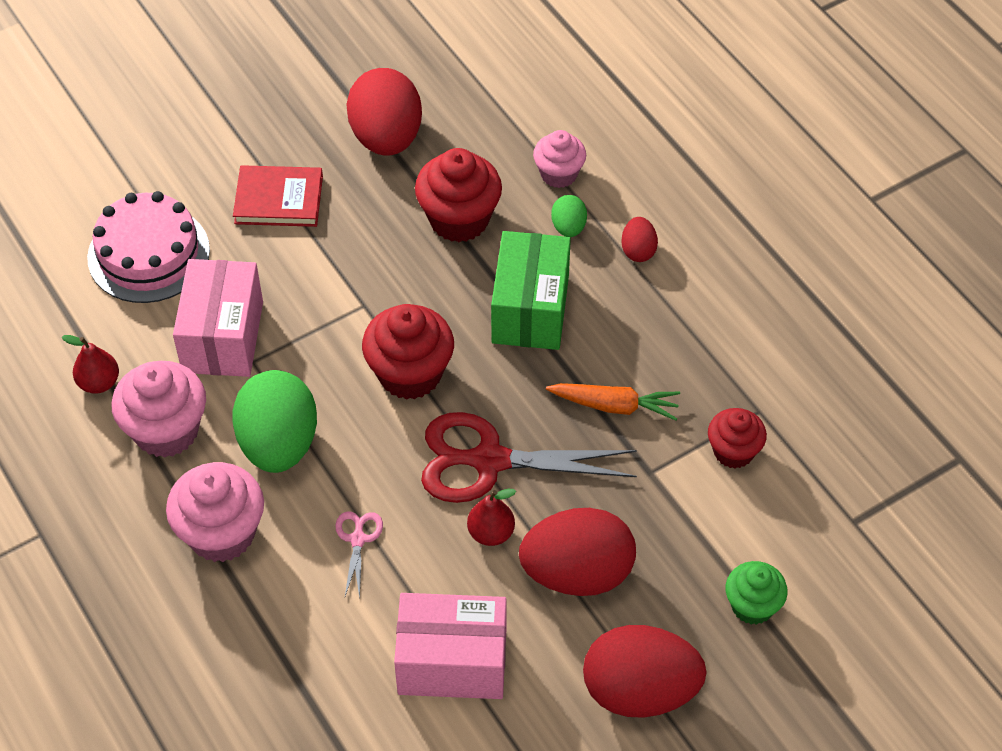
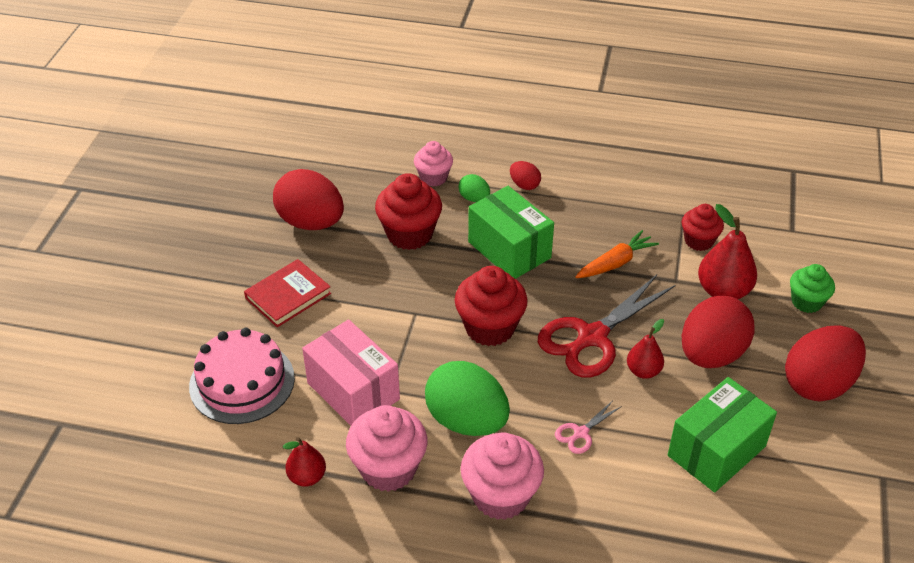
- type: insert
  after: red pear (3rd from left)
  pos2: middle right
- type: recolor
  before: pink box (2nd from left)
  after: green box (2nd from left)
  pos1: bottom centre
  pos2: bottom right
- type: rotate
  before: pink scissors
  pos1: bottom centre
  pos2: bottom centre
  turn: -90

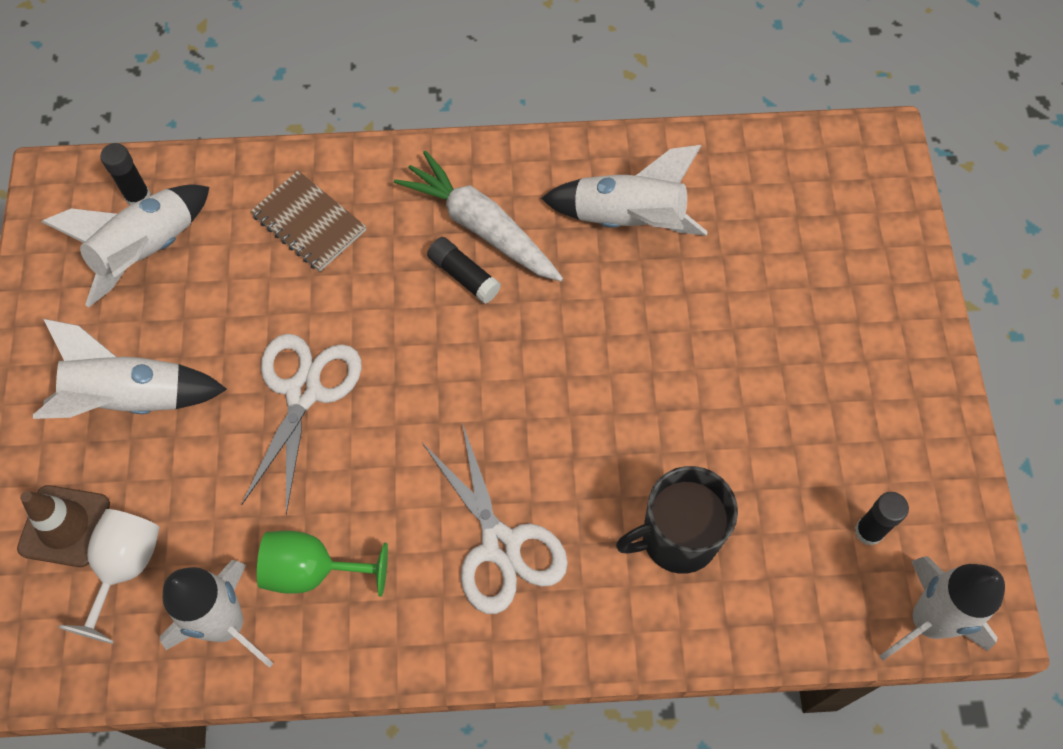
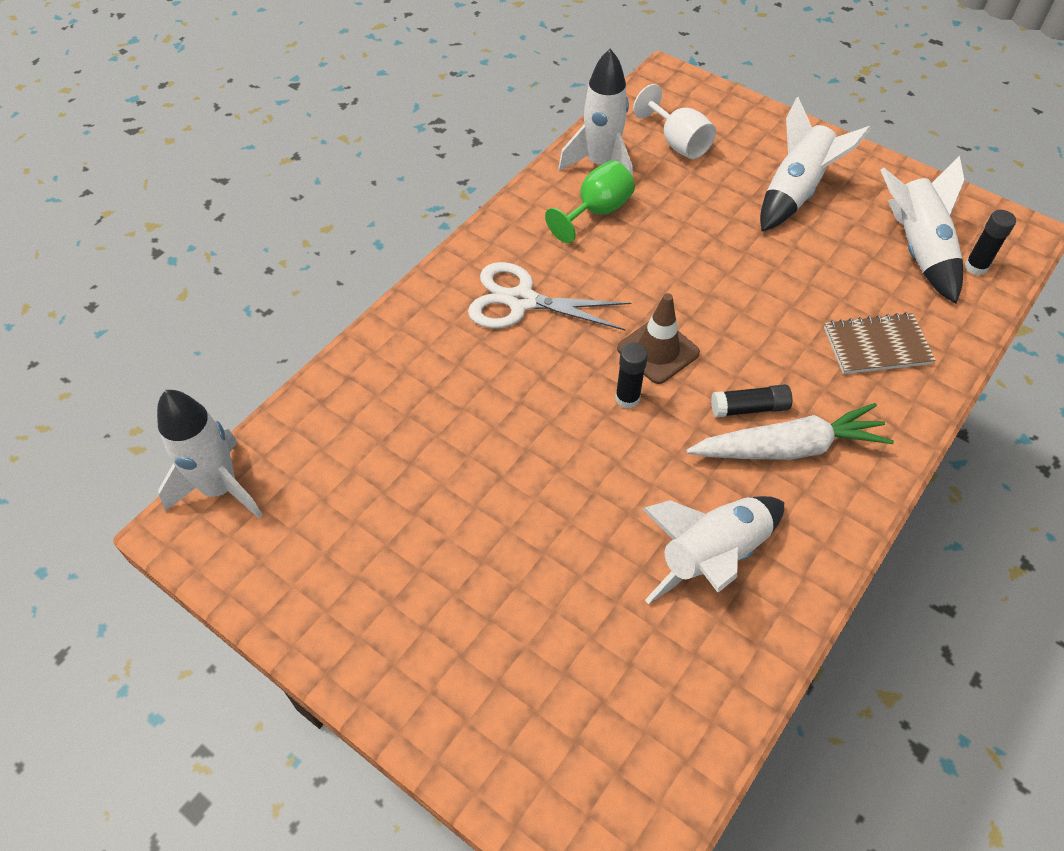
- type: delete
  before: white scissors (1st from left)
  pos1: middle left
- type: delete
  before: black mug
  pos1: bottom centre
- type: move
  before: brown traffic cone
  pos1: bottom left
  pos2: centre
- type: move
  before: black glue stick (3rd from left in the first image)
  after: black glue stick (1st from left)
  pos1: bottom right
  pos2: centre

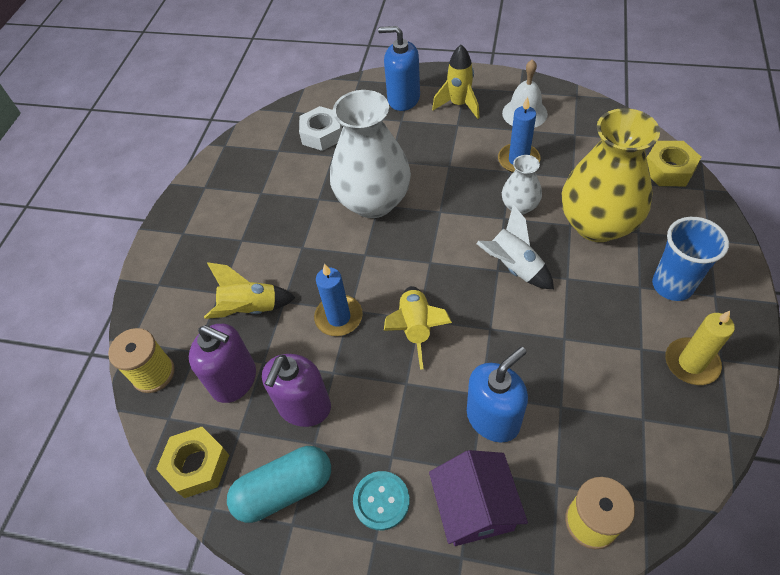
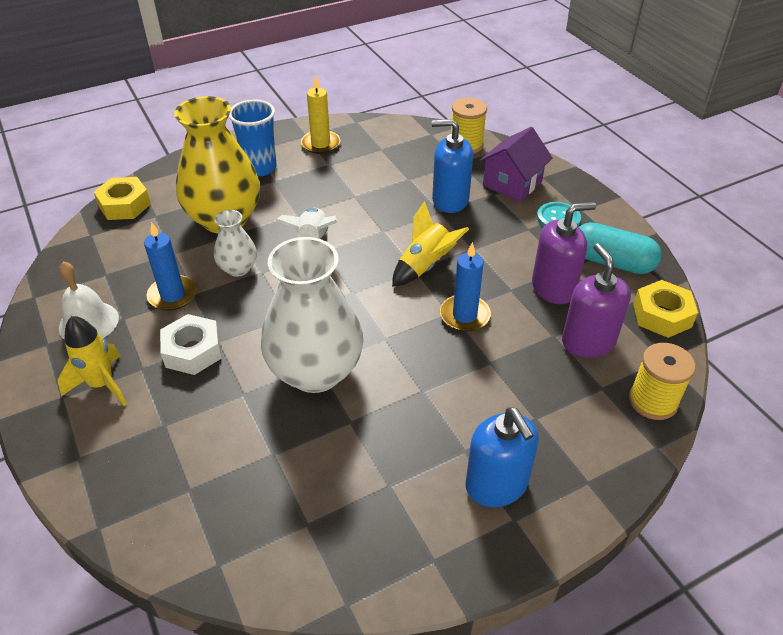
- type: delete
  before: yellow rocket (1st from left)
  pos1: middle left
- type: move
  before: white nut
  pos1: top centre
  pos2: middle left
- type: move
  before: blue soap dispenser (1st from left in the first image)
  after: blue soap dispenser (2nd from left)
  pos1: top centre
  pos2: bottom centre

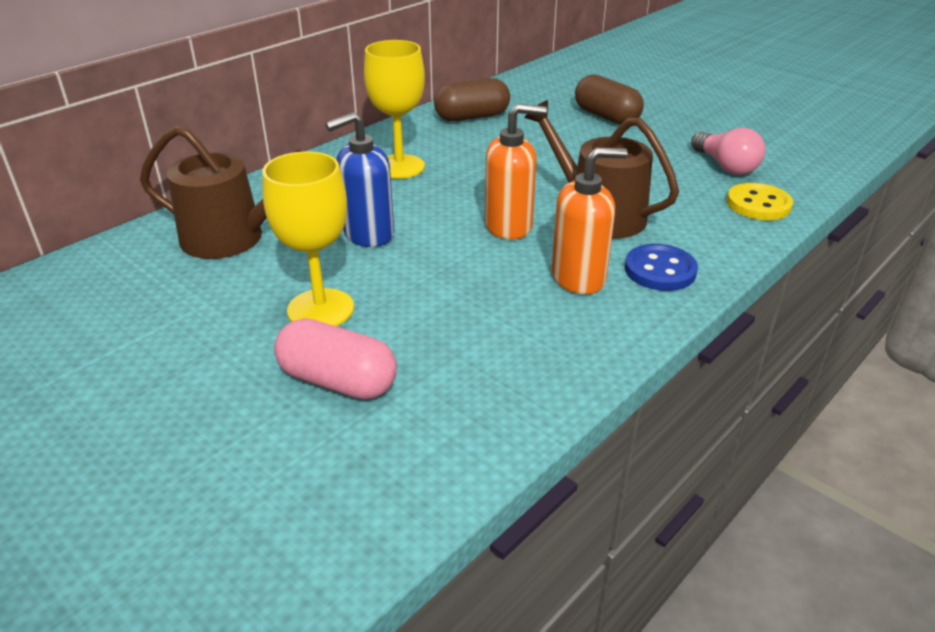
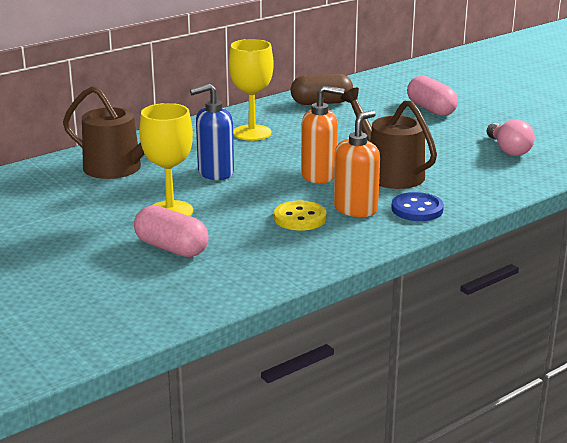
- type: move
  before: yellow button
  pos1: top right
  pos2: centre
- type: recolor
  before: brown capsule (2nd from left)
  after: pink capsule (2nd from left)
  pos1: top centre
  pos2: top right
- type: rotate
  before: orange soap dispenser (2nd from left)
  pos1: centre
  pos2: centre
  turn: -45

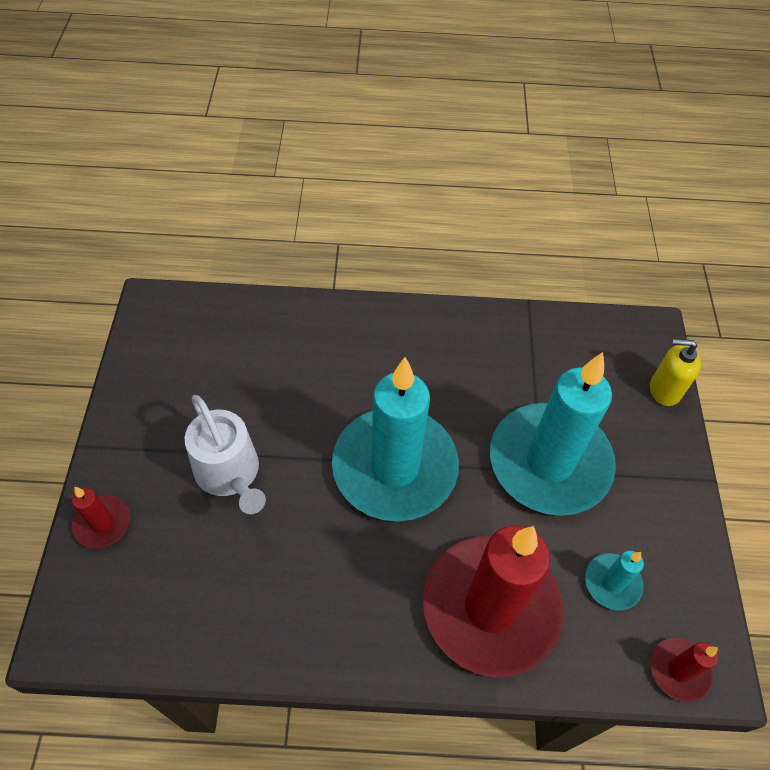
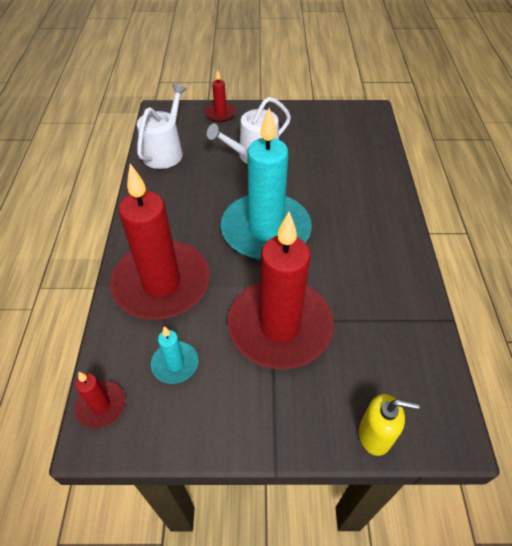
- type: insert
  after: white watering can (1st from left)
  pos2: top left
- type: recolor
  before: turquoise candle (2nd from left)
  after: red candle (4th from left)
  pos1: middle right
  pos2: centre
- type: rotate
  before: yellow soap dispenser
  pos1: middle right
  pos2: bottom right
  turn: 90

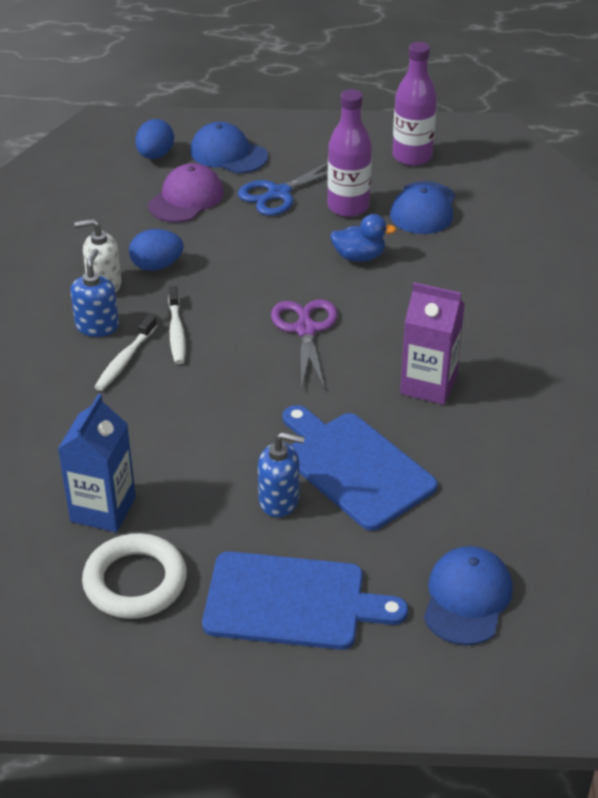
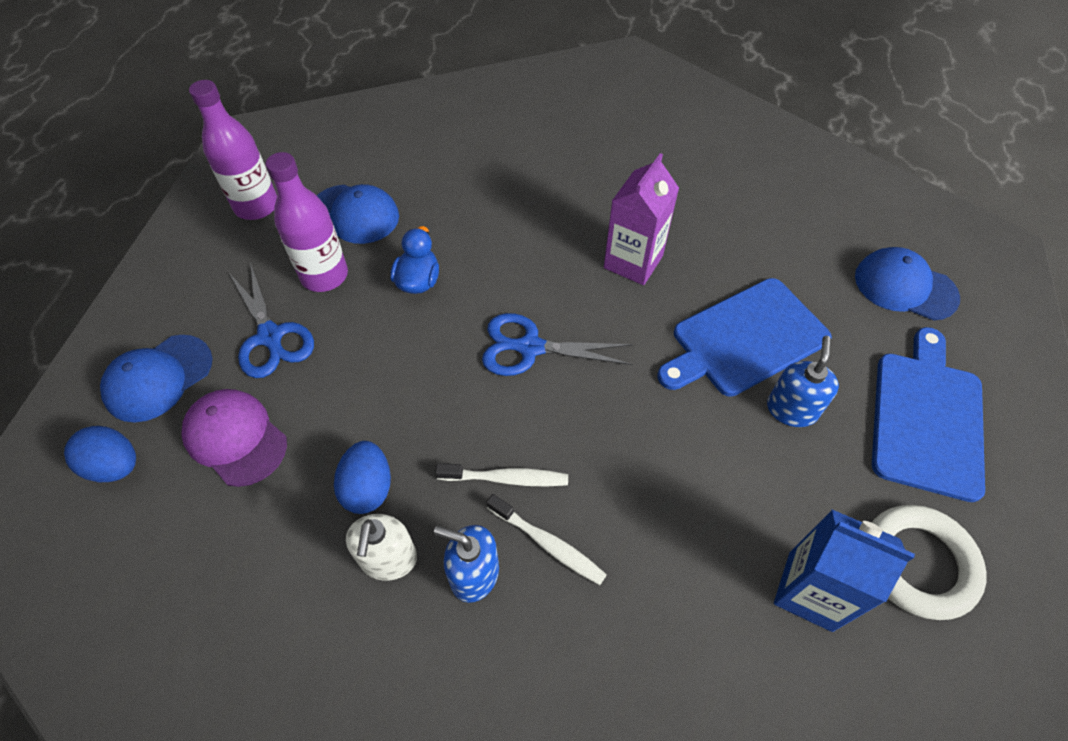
- type: recolor
  before: purple scissors
  after: blue scissors (2nd from left)
  pos1: centre
  pos2: centre

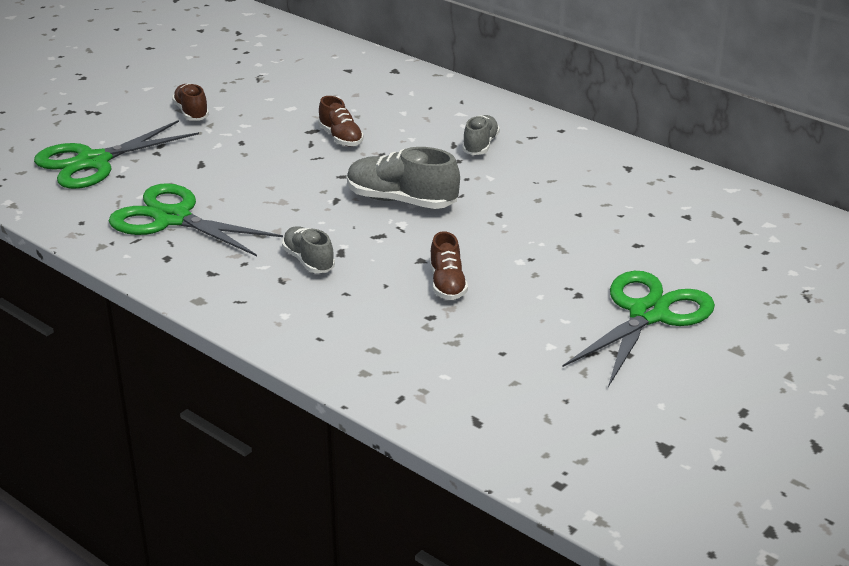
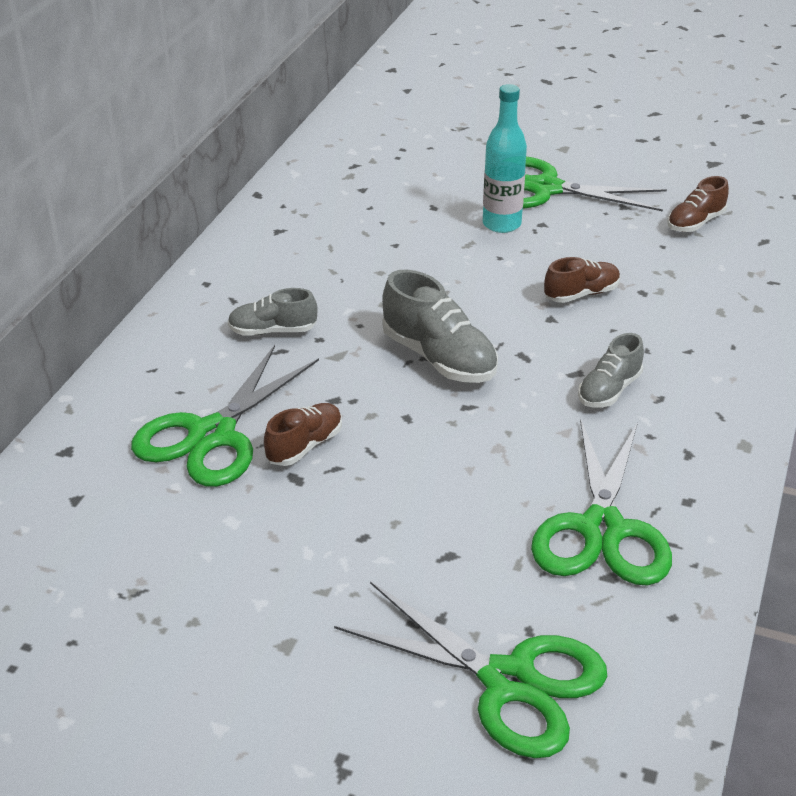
- type: insert
  after: green scissors (1st from left)
  pos2: middle left
- type: insert
  after: turquoise bottle
  pos2: top centre
- type: move
  before: brown shoe (1st from left in the first image)
  after: brown shoe (3rd from left)
  pos1: top left
  pos2: top right
- type: rotate
  before: grey shoe (2nd from left)
  pos1: top centre
  pos2: centre
  turn: -45

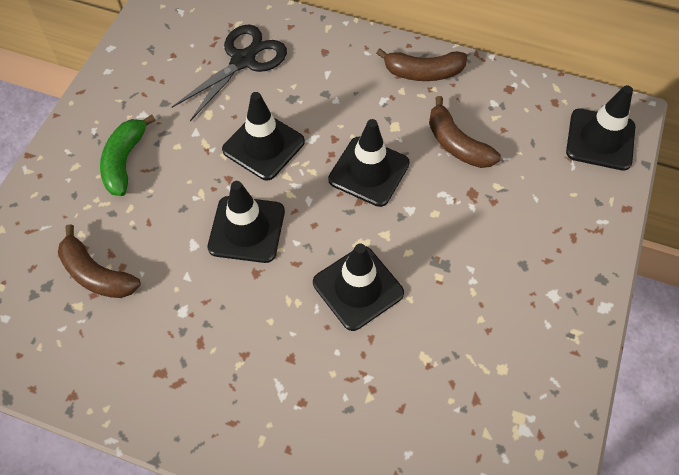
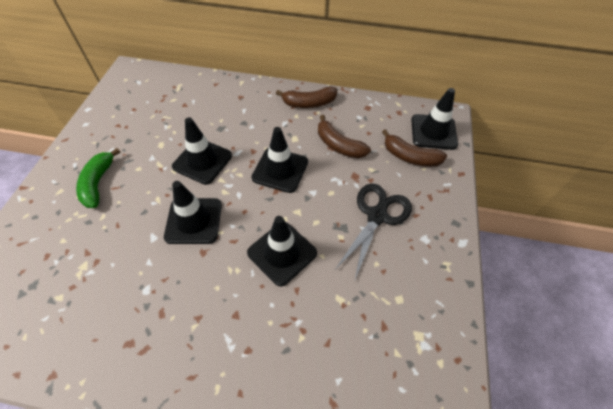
- type: move
  before: brown banana (1st from left in the first image)
  after: brown banana (3rd from left)
  pos1: middle left
  pos2: middle right
- type: move
  before: black scissors
  pos1: top centre
  pos2: centre

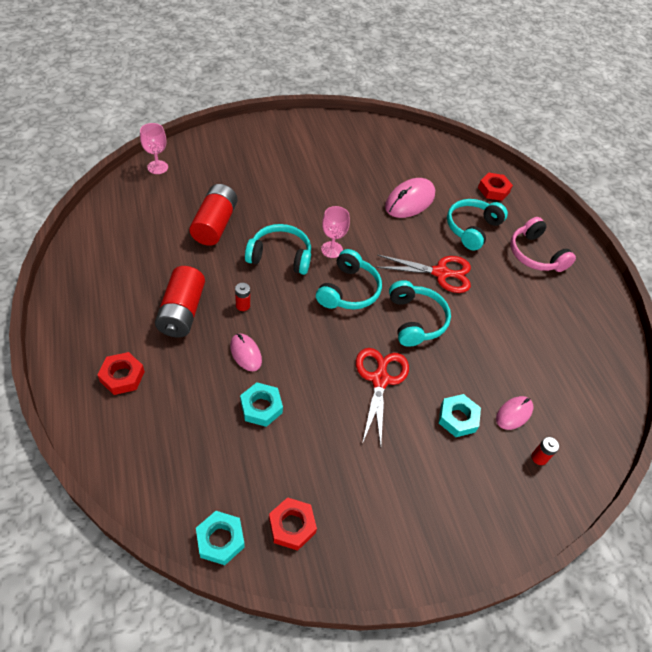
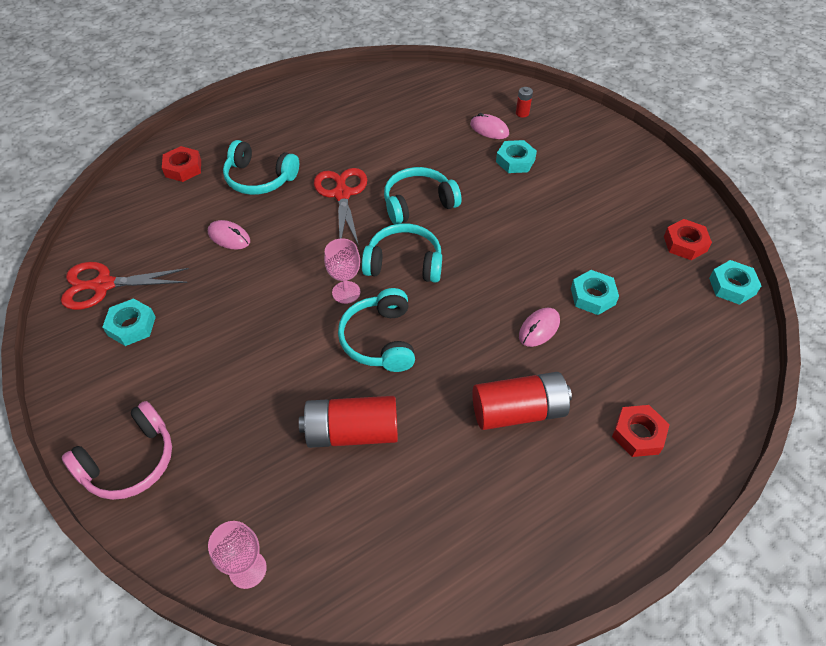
- type: delete
  before: red battery (3rd from left)
  pos1: centre
- type: insert
  after: turquoise nut (1st from left)
  pos2: middle left
- type: move
  before: red scissors (1st from left)
  pos1: centre
  pos2: middle left
- type: move
  before: pink headphones
  pos1: middle right
  pos2: bottom left
- type: resize
  before: pink mouse (2nd from left in the first image)
  pos1: top centre
  pos2: middle left
  scale: 0.58

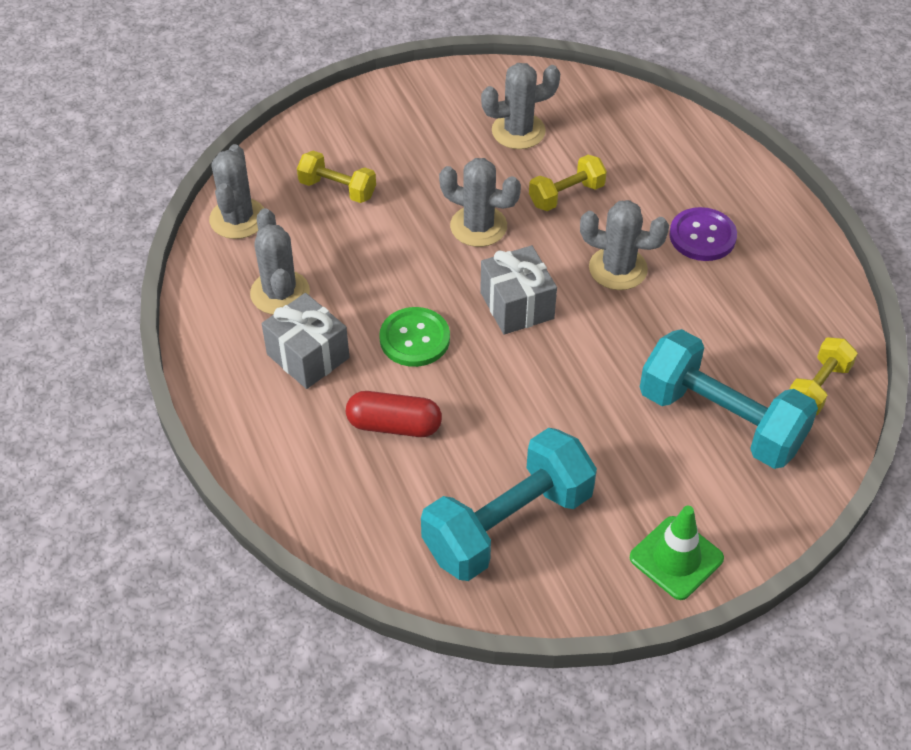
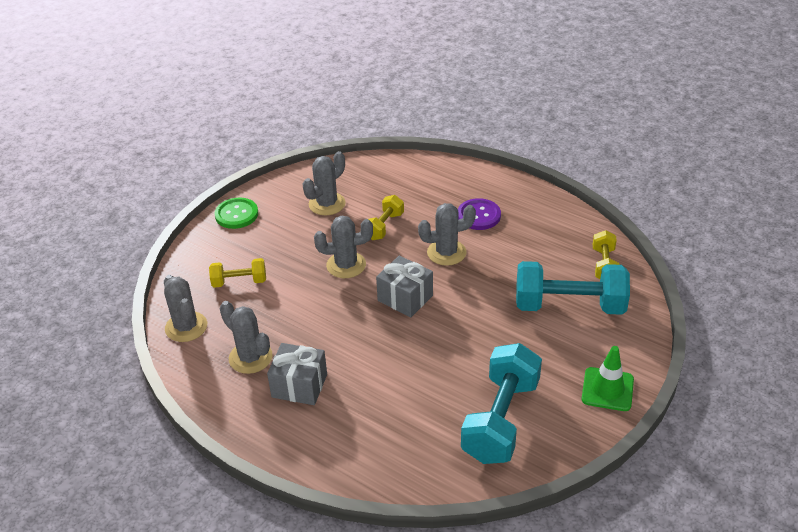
- type: delete
  before: red capsule
  pos1: centre
- type: move
  before: green button
  pos1: centre
  pos2: middle left

